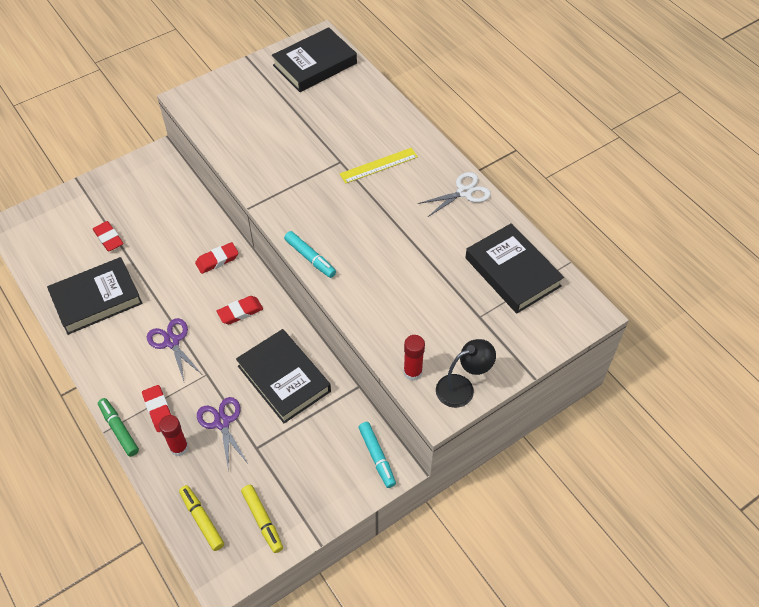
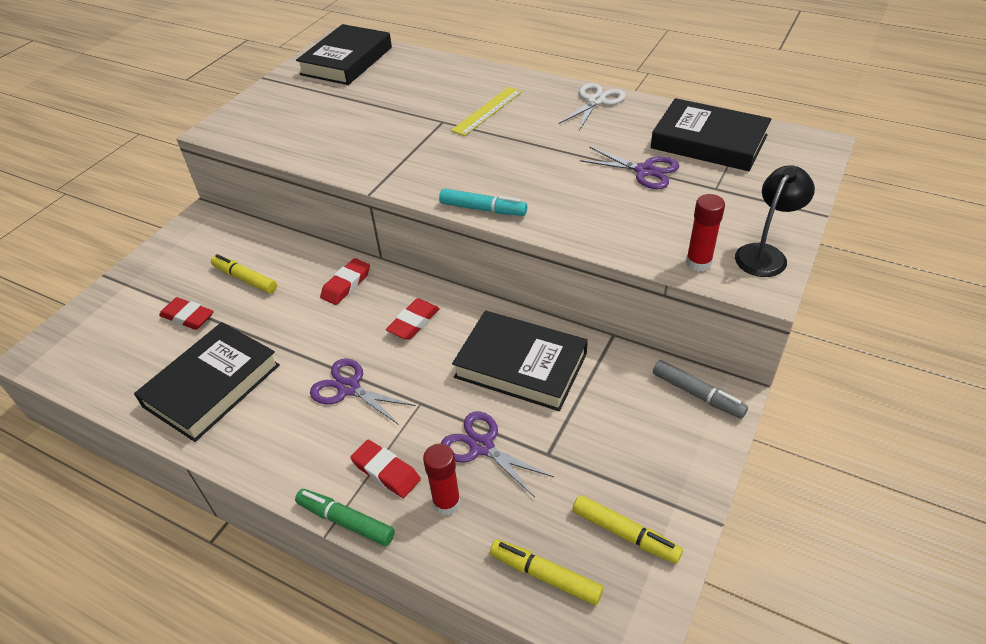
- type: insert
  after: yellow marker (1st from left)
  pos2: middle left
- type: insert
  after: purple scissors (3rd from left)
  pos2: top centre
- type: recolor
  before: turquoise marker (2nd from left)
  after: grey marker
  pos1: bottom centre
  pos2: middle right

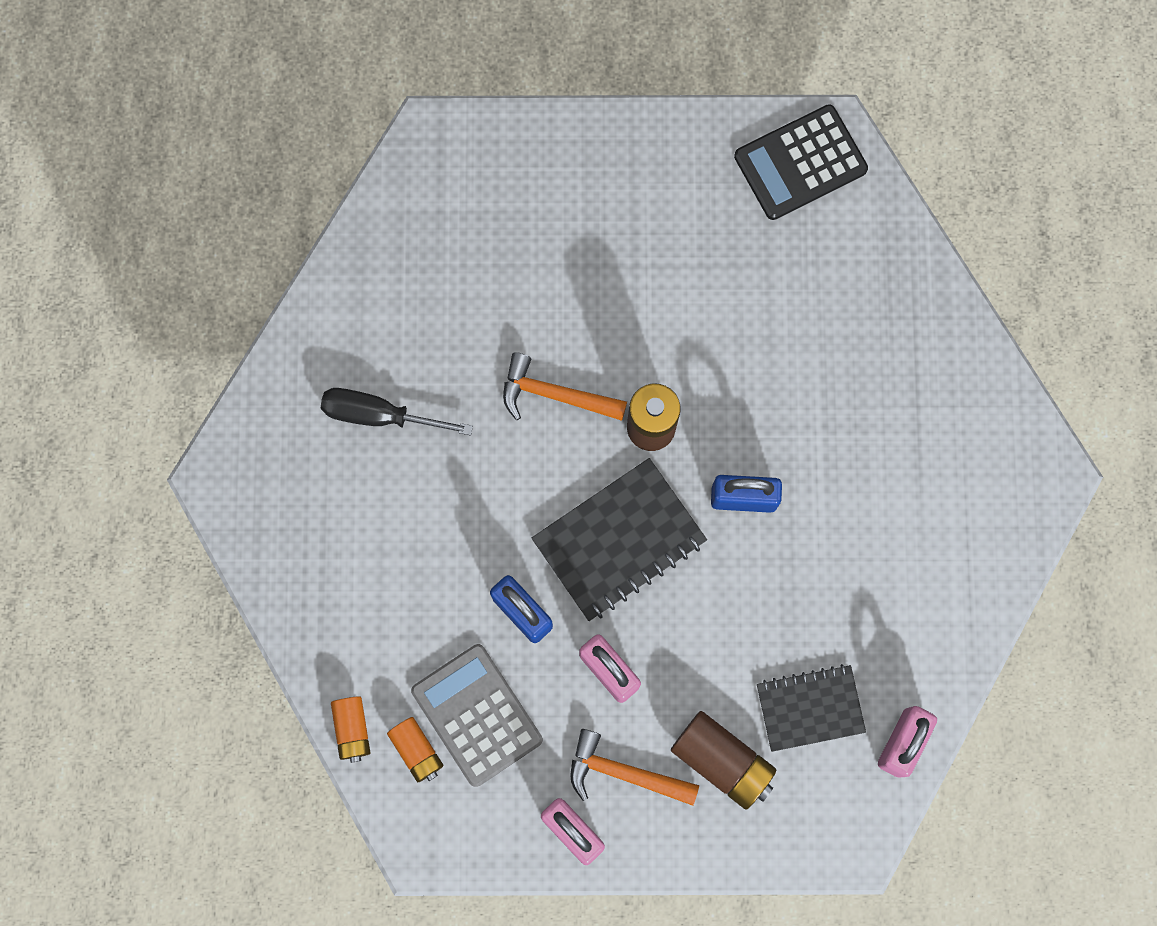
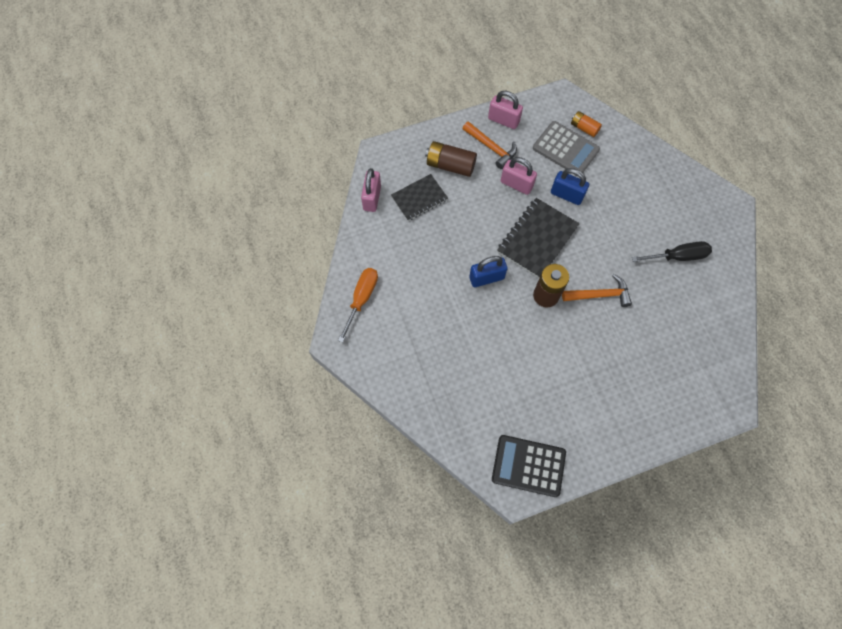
- type: delete
  before: orange battery (1st from left)
  pos1: bottom left
- type: insert
  after: orange screwdriver
  pos2: centre
- type: rotate
  before: orange hammer (2nd from left in the first image)
  pos1: bottom centre
  pos2: top centre
  turn: 45
- type: rotate
  before: black calculator
  pos1: top right
  pos2: bottom centre
  turn: -120

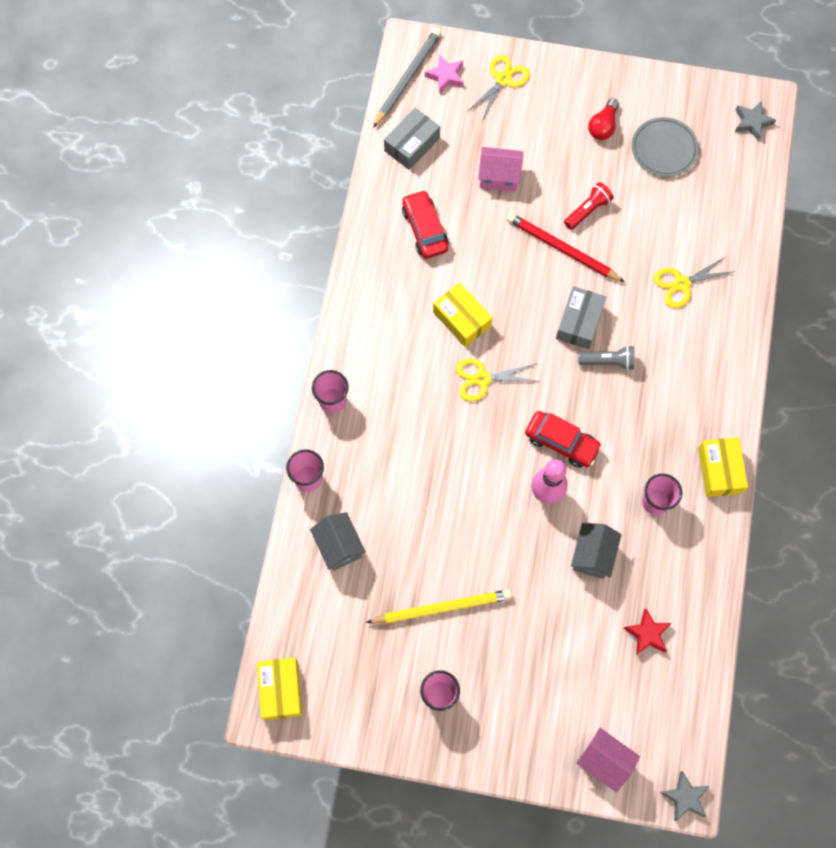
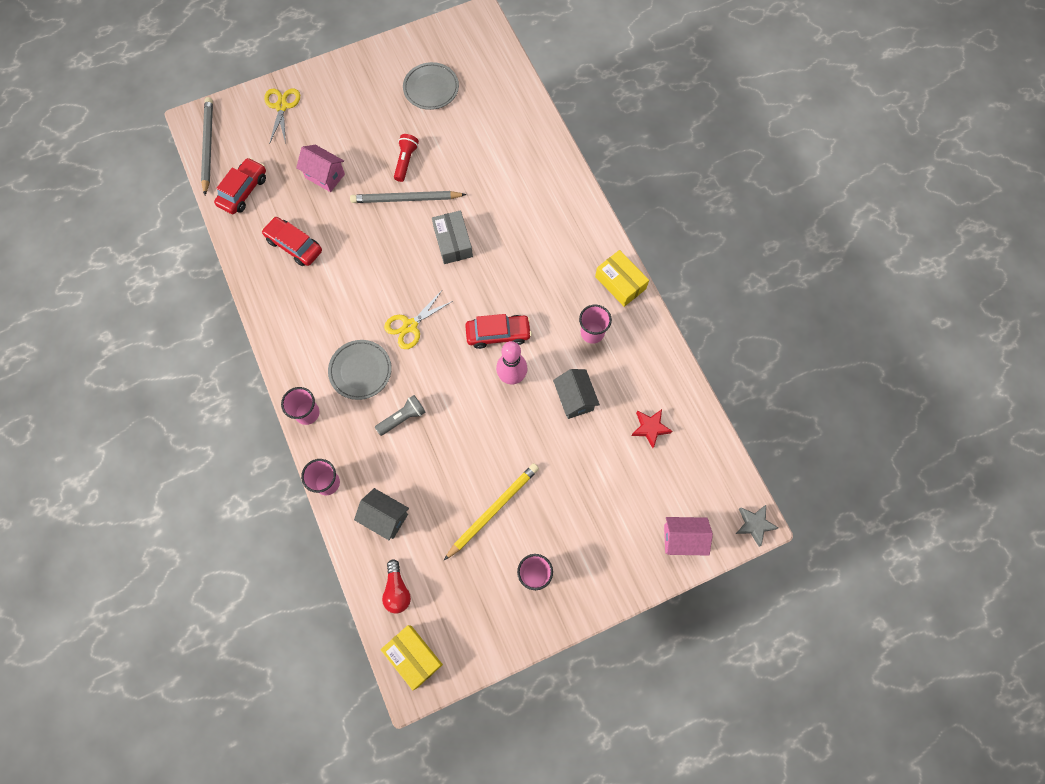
- type: delete
  before: pink star
  pos1: top centre
- type: delete
  before: yellow box (2nd from left)
  pos1: centre
- type: delete
  before: yellow scissors (3rd from left)
  pos1: top right
- type: delete
  before: grey star (2nd from left)
  pos1: top right
- type: insert
  after: grey plate (1st from left)
  pos2: centre
- type: move
  before: grey flashlight
  pos1: middle right
  pos2: centre
- type: move
  before: red light bulb
  pos1: top right
  pos2: bottom centre
- type: replace
  before: grey box (1st from left)
  after: red car (1st from left)
  pos1: top centre
  pos2: top left
- type: recolor
  before: red pencil
  after: grey pencil (2nd from left)
  pos1: top right
  pos2: top centre
- type: rotate
  before: pink house (1st from left)
  pos1: top centre
  pos2: top left
  turn: 60

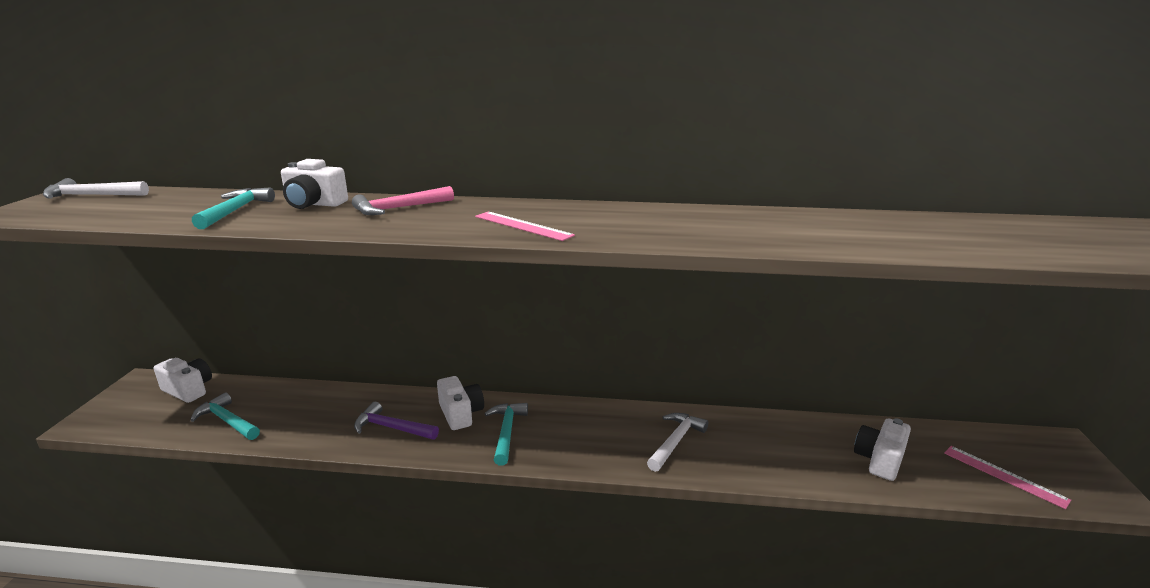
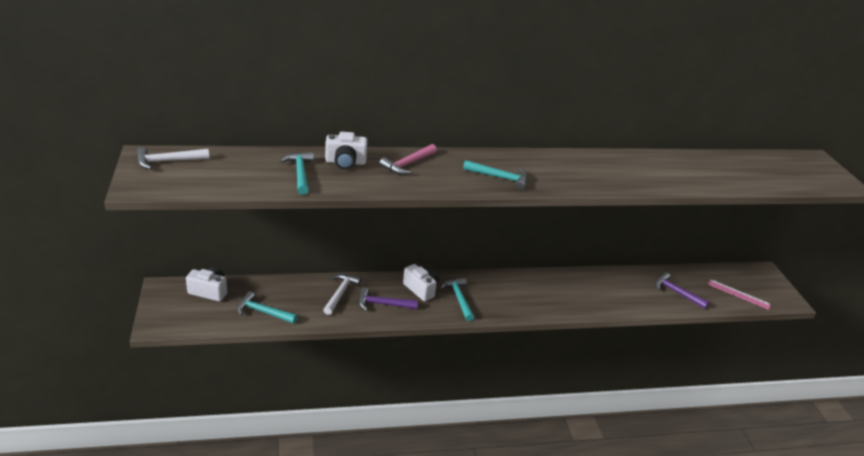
- type: move
  before: white hammer (2nd from left)
  pos1: bottom centre
  pos2: centre
- type: replace
  before: pink ruler (1st from left)
  after: turquoise hammer (4th from left)
  pos1: centre
  pos2: centre
- type: replace
  before: white camera (4th from left)
  after: purple hammer (2nd from left)
  pos1: bottom right
  pos2: middle right

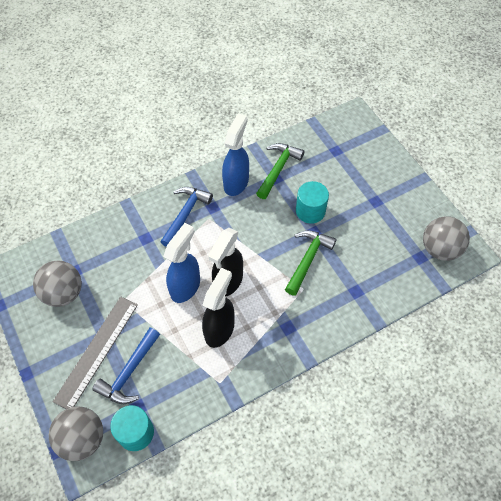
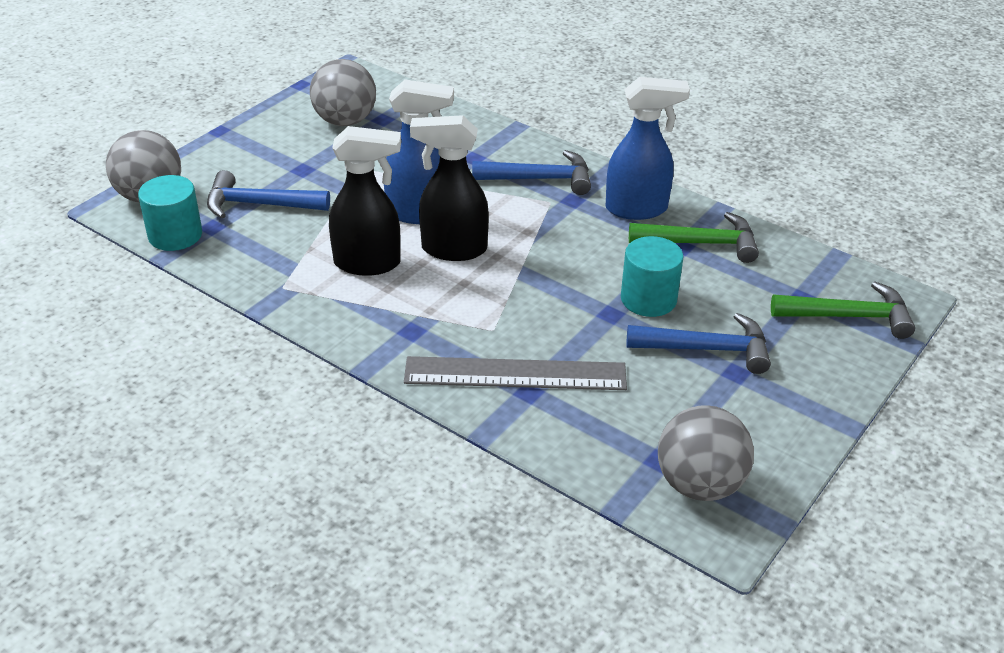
- type: insert
  after: blue hammer (3rd from left)
  pos2: middle right
- type: move
  before: grey ruler
  pos1: bottom left
  pos2: centre
- type: move
  before: green hammer (2nd from left)
  pos1: centre
  pos2: middle right

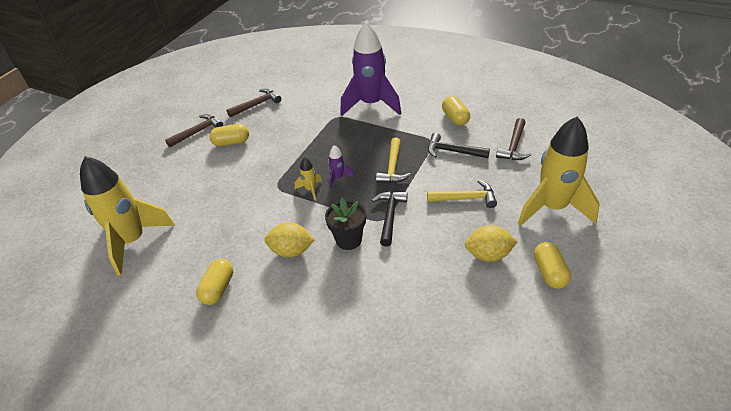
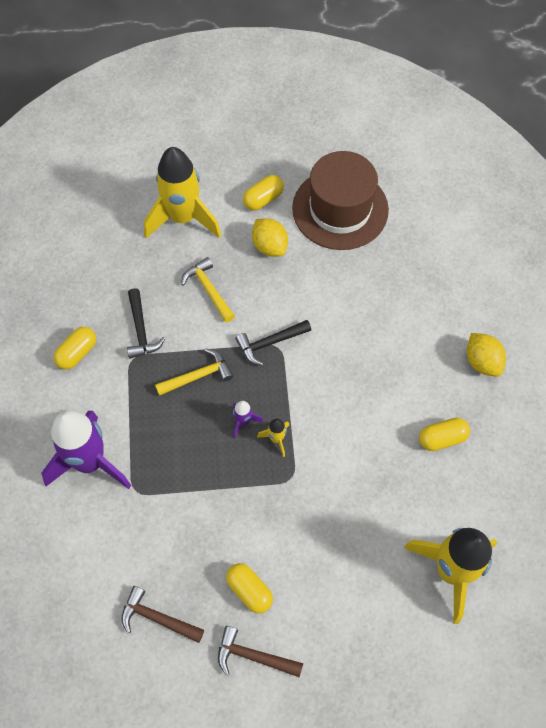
- type: delete
  before: black flower pot
  pos1: centre
- type: delete
  before: brown hammer (3rd from left)
  pos1: middle right
- type: insert
  after: brown hat
  pos2: top centre
- type: move
  before: yellow lemon (1st from left in the first image)
  after: yellow lemon (2nd from left)
  pos1: centre
  pos2: middle right

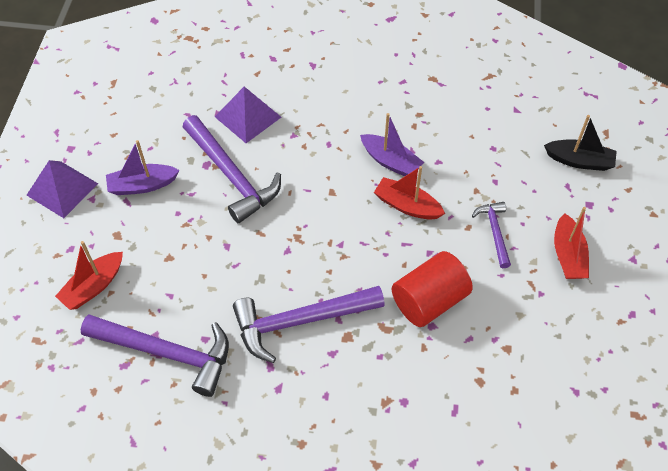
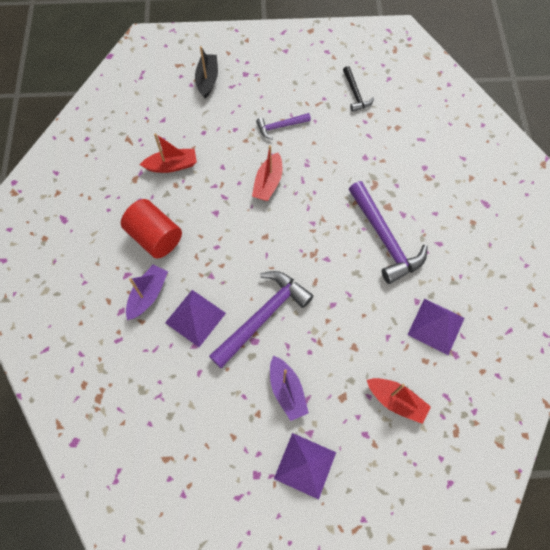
- type: insert
  after: black hammer
  pos2: top centre
- type: move
  before: purple boat (2nd from left in the first image)
  after: purple boat (1st from left)
  pos1: top centre
  pos2: middle left
- type: move
  before: red cylinder
  pos1: centre
  pos2: middle left
- type: move
  before: red boat (3rd from left in the first image)
  after: red boat (1st from left)
  pos1: middle right
  pos2: top left
- type: replace
  before: purple hammer (1st from left)
  after: purple pyramid (3rd from left)
  pos1: bottom left
  pos2: middle right

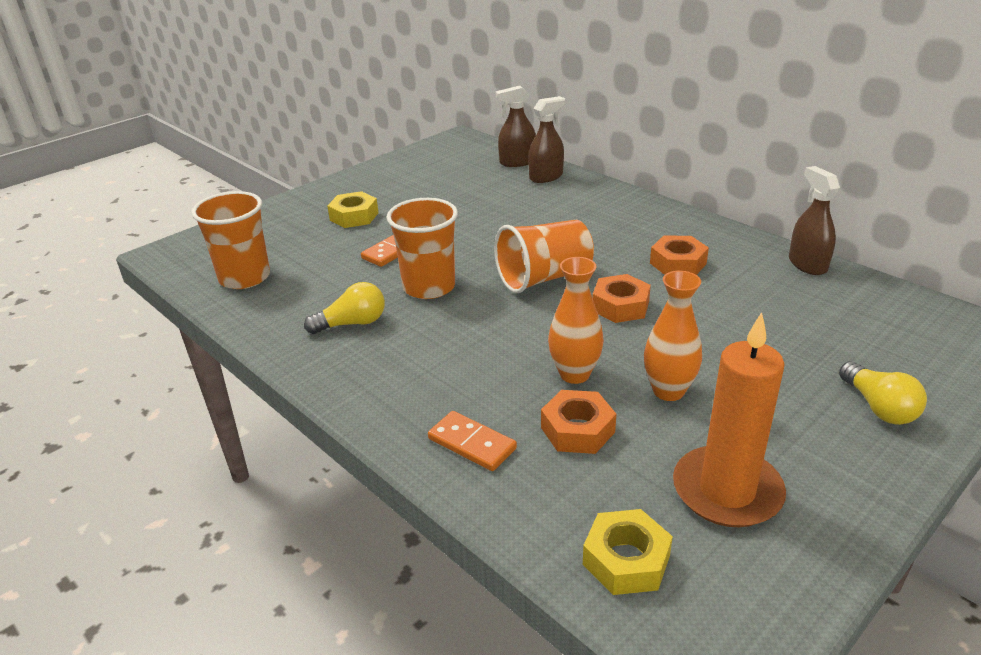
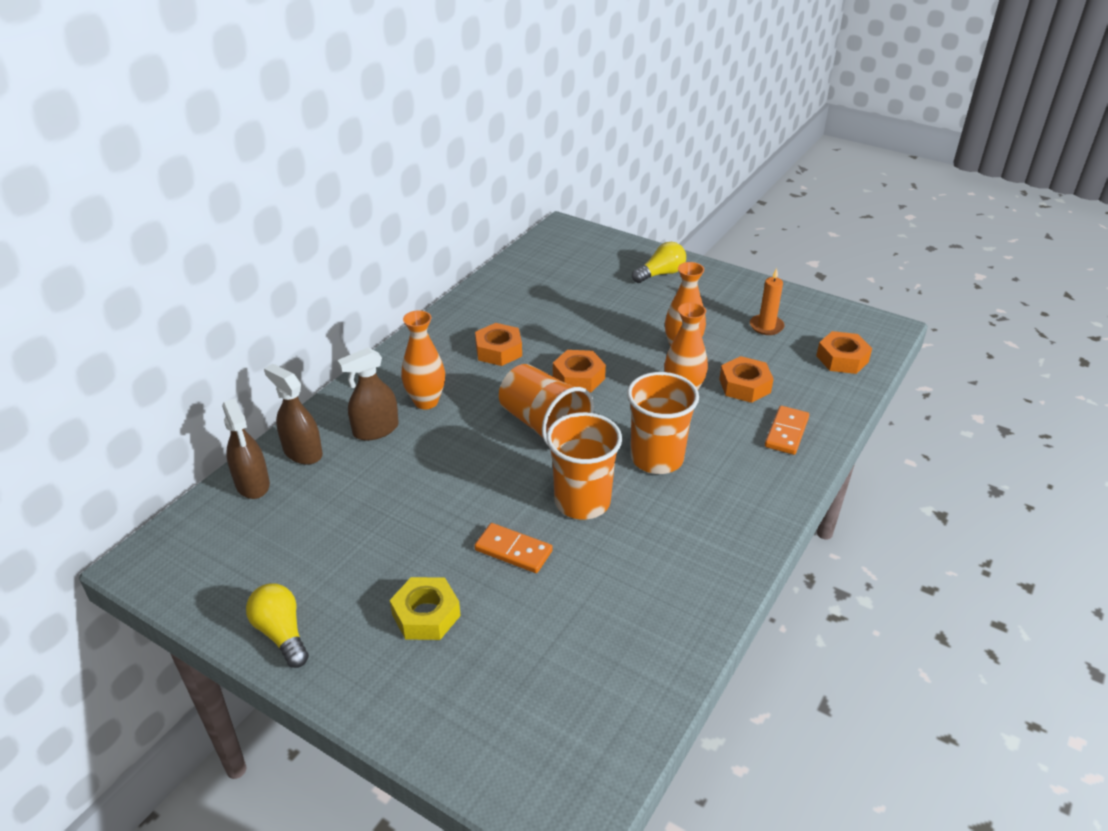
- type: insert
  after: orange vase (1st from left)
  pos2: centre
- type: move
  before: orange cup (1st from left in the first image)
  after: orange cup (3rd from left)
  pos1: middle left
  pos2: centre
- type: move
  before: yellow light bulb (1st from left)
  pos1: centre
  pos2: bottom left
- type: move
  before: brown spray bottle (3rd from left)
  pos1: middle right
  pos2: middle left
- type: recolor
  before: yellow nut (2nd from left)
  after: orange nut (4th from left)
  pos1: bottom centre
  pos2: middle right
- type: resize
  before: orange candle
  pos1: middle right
  pos2: middle right
  scale: 0.53

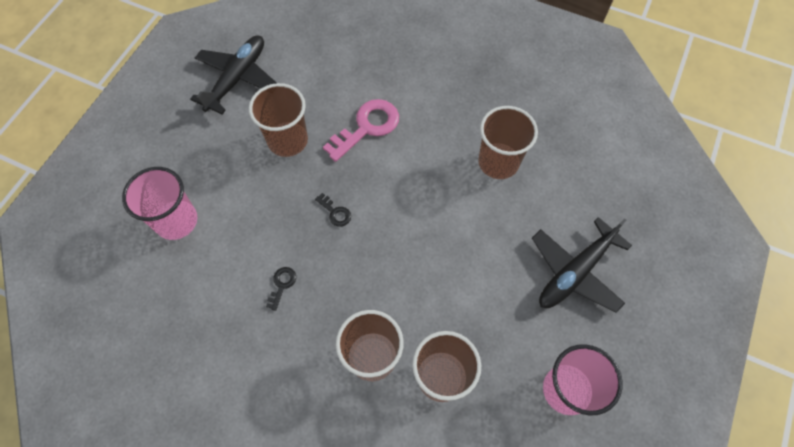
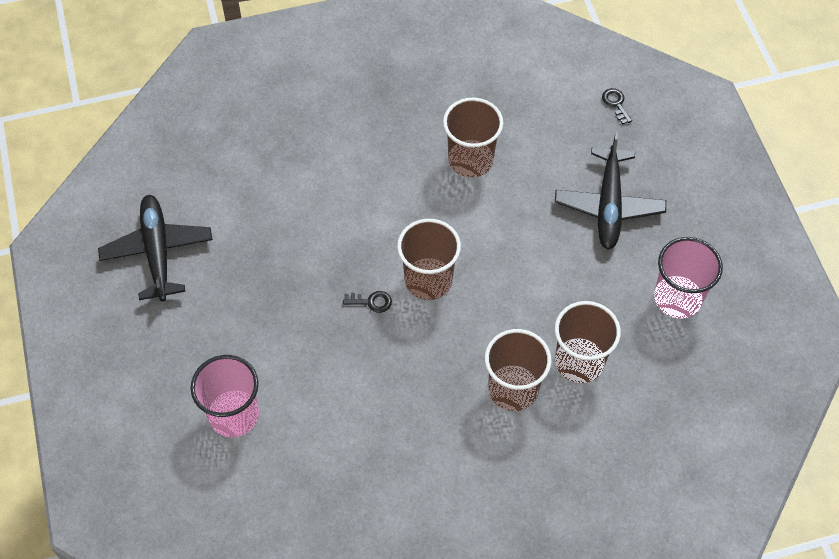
- type: delete
  before: pink key
  pos1: top centre
- type: move
  before: brown cup (1st from left)
  pos1: top centre
  pos2: centre
- type: move
  before: black key (1st from left in the first image)
  after: black key (2nd from left)
  pos1: centre
  pos2: top right

